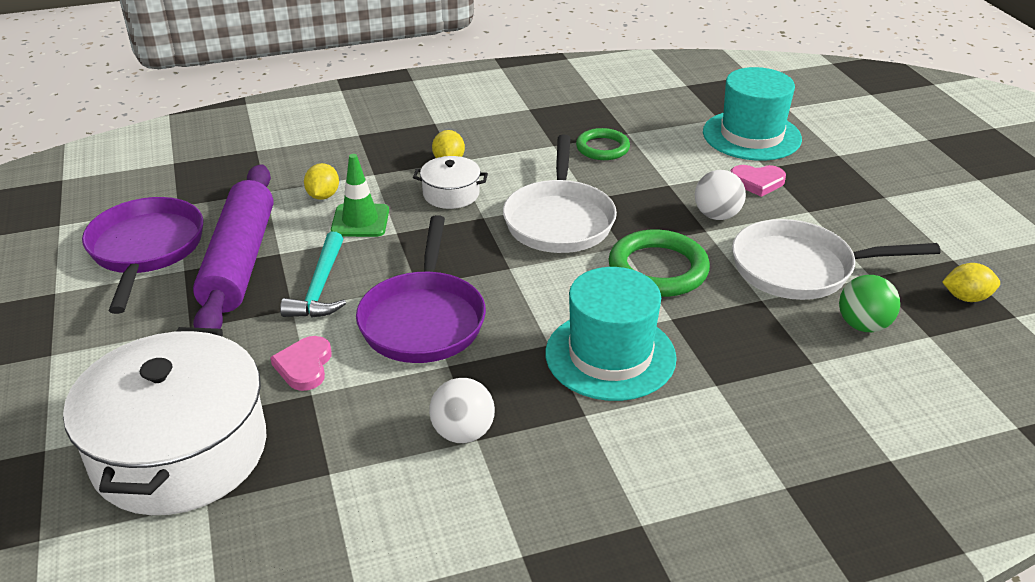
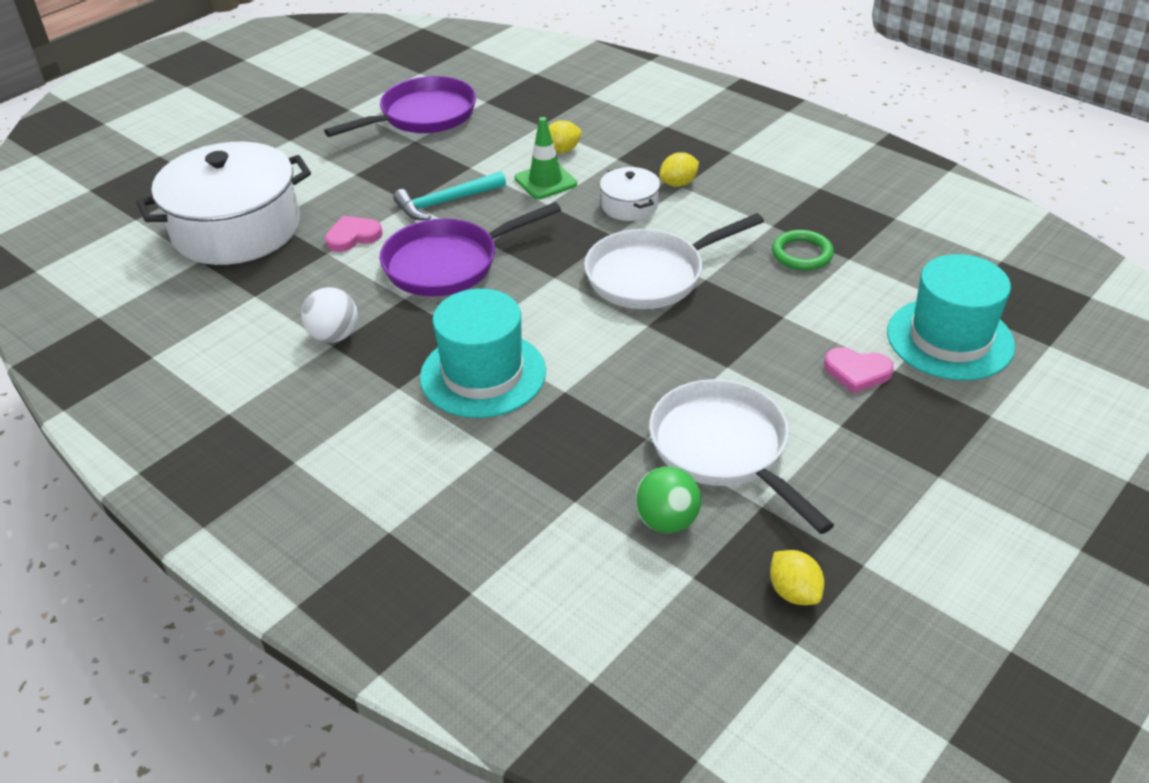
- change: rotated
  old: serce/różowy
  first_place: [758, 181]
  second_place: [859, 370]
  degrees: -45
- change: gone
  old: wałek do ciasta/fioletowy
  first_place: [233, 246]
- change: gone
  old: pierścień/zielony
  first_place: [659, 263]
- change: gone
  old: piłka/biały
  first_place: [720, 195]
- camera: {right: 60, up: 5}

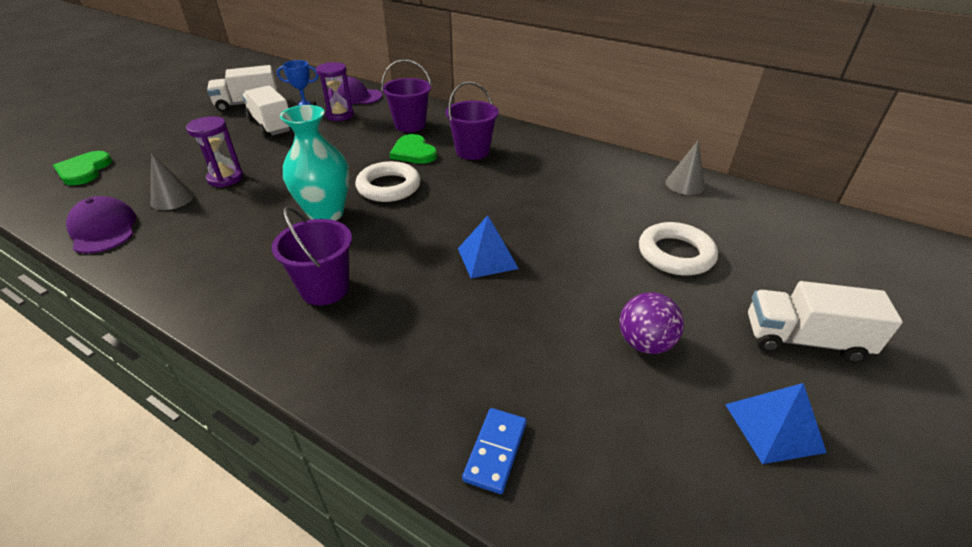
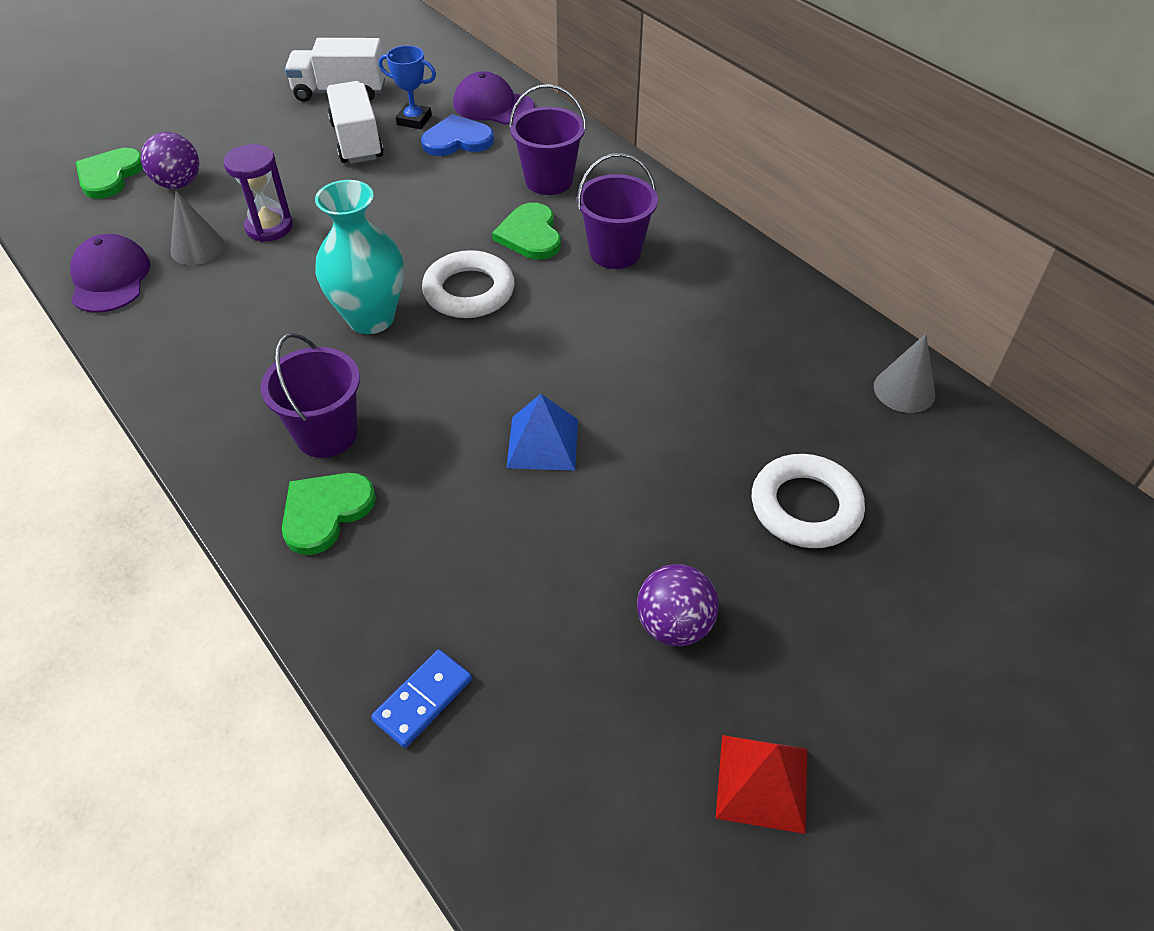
- change: new
  new: piłka/fioletowy
  second_place: [170, 160]
- change: new
  new: serce/zielony
  second_place: [329, 514]
- change: swapped
  old: klepsydra/fioletowy
  new: serce/niebieski
  first_place: [335, 91]
  second_place: [457, 135]
- change: repainted
  old: piramida/niebieski
  new: piramida/czerwony
  first_place: [776, 423]
  second_place: [761, 784]
- change: gone
  old: ciężarówka/biały
  first_place: [825, 322]
- camera: {right: 20, up: 10}

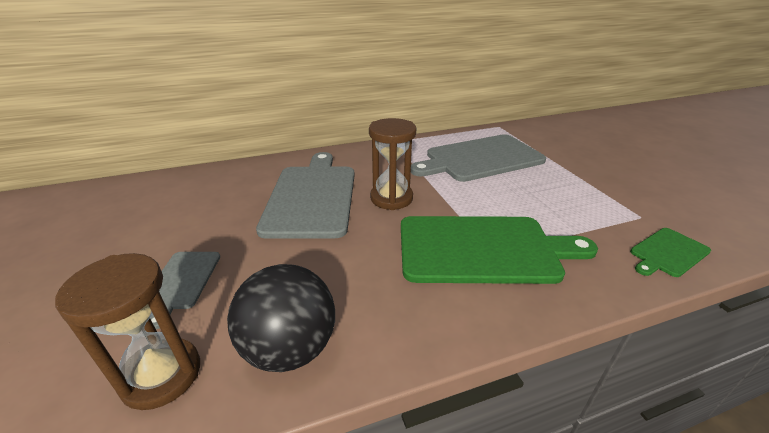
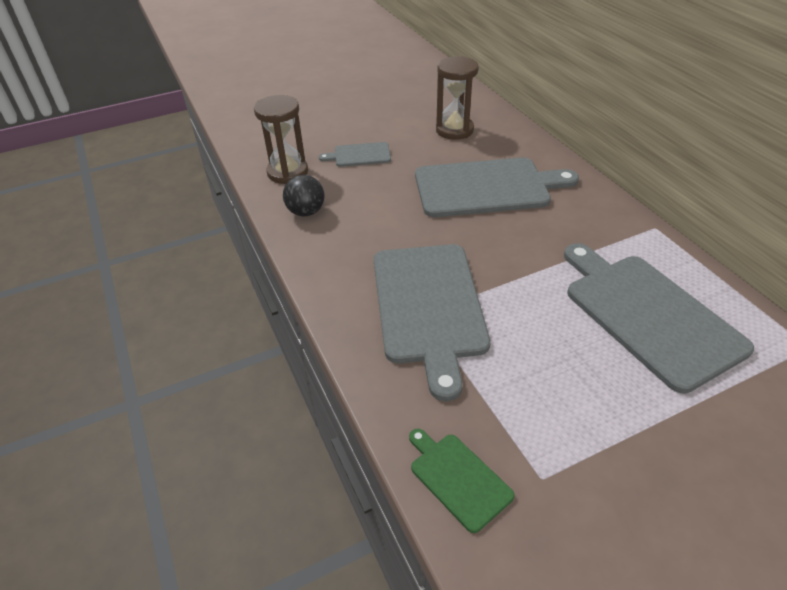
- change: scaled
  old: piłka/czarny
  first_place: [281, 318]
  second_place: [304, 195]
  factor: 0.64
- change: repainted
  old: deska do krojenia/zielony
  new: deska do krojenia/szary
  first_place: [499, 250]
  second_place: [432, 322]
- change: shifted
  old: klepsydra/brązowy
  first_place: [392, 164]
  second_place: [457, 98]
- camera: {right: 85, up: 10}

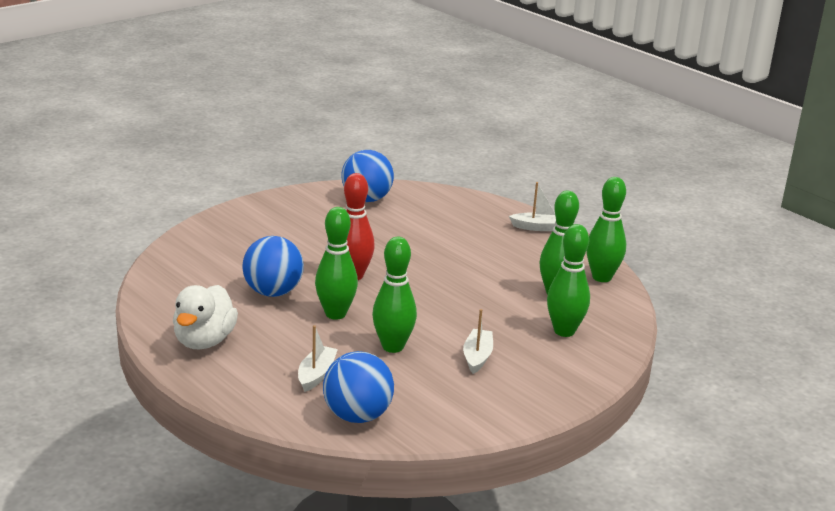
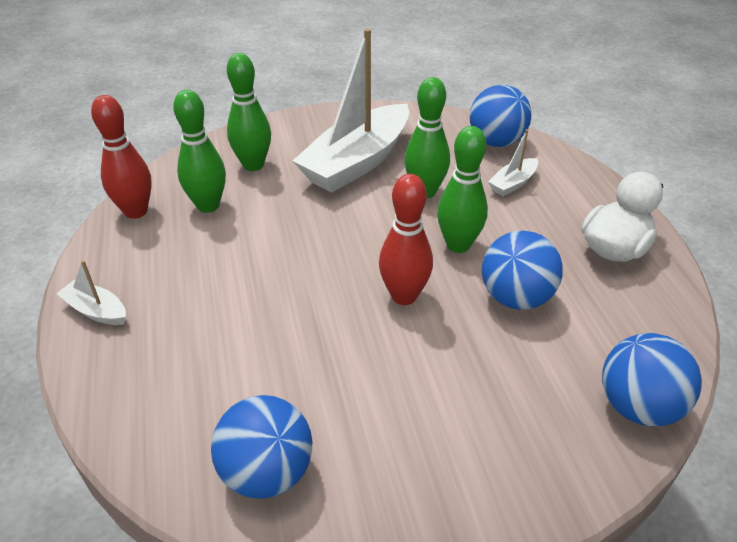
- change: repainted
  old: kręgiel/zielony
  new: kręgiel/czerwony
  first_place: [606, 229]
  second_place: [121, 157]
- change: scaled
  old: łódka/biały
  first_place: [478, 341]
  second_place: [351, 110]
  factor: 2.32
- change: new
  new: piłka/niebieski
  second_place: [652, 379]
- camera: {right: -150, up: 15}

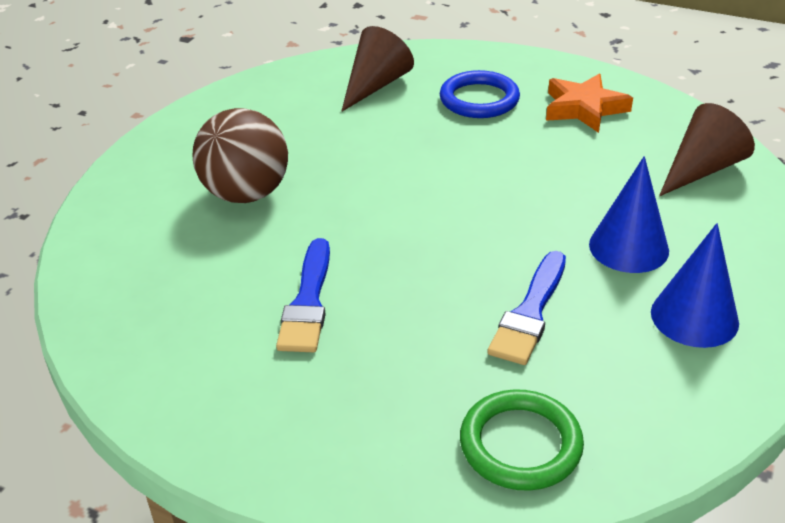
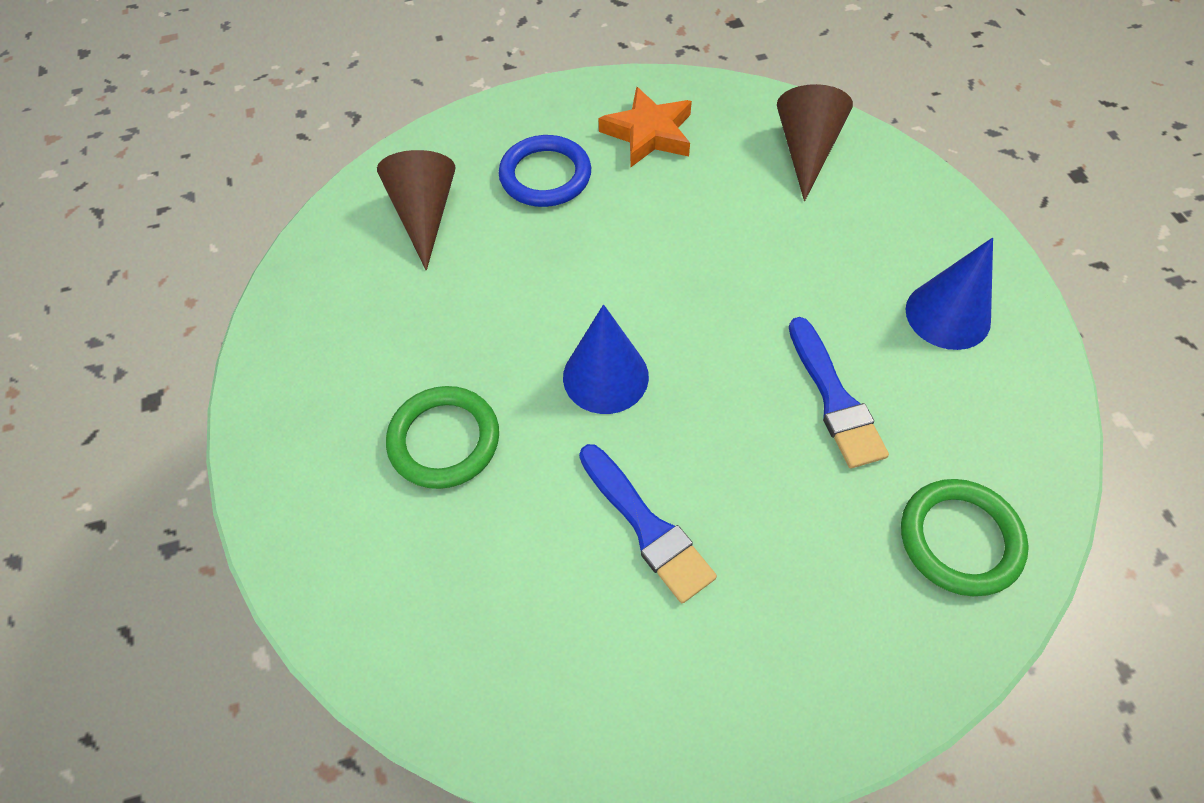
- change: swapped
  old: piłka/brązowy
  new: pierścień/zielony
  first_place: [240, 155]
  second_place: [442, 437]
- change: shifted
  old: stożek/niebieski
  first_place: [629, 214]
  second_place: [606, 359]
- camera: {right: -40, up: 20}

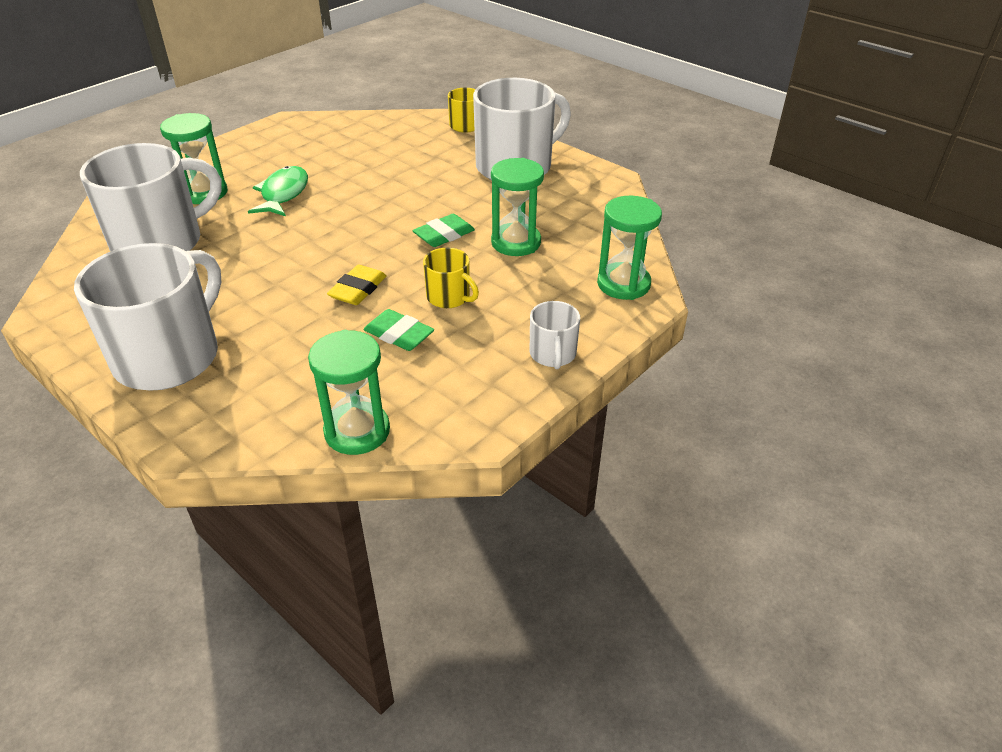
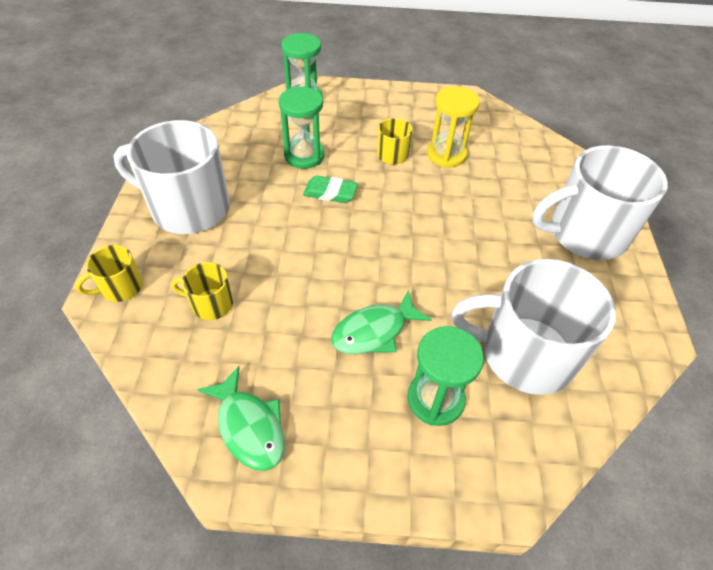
- change: new
  new: kubek/żółty
  second_place: [202, 291]
- change: new
  new: ryba/zielony
  second_place: [240, 418]
- change: swapped
  old: gumka do mazania/zielony
  new: klepsydra/żółty
  first_place: [399, 330]
  second_place: [453, 127]
- change: gone
  old: klepsydra/zielony
  first_place: [349, 392]
- change: gone
  old: gumka do mazania/żółty
  first_place: [357, 285]
- change: gone
  old: kubek/biały
  first_place: [555, 335]
- camera: {right: -130, up: 10}

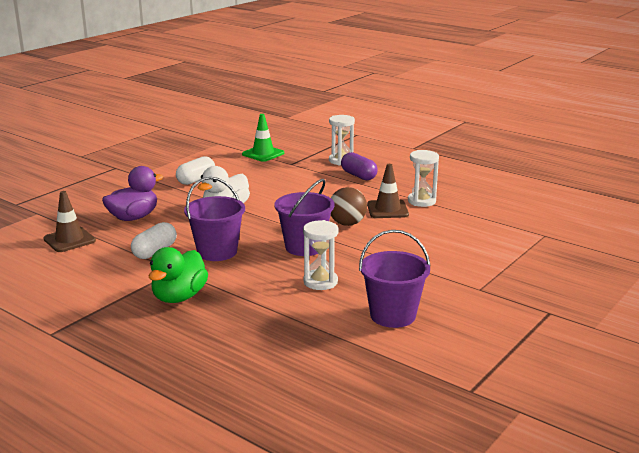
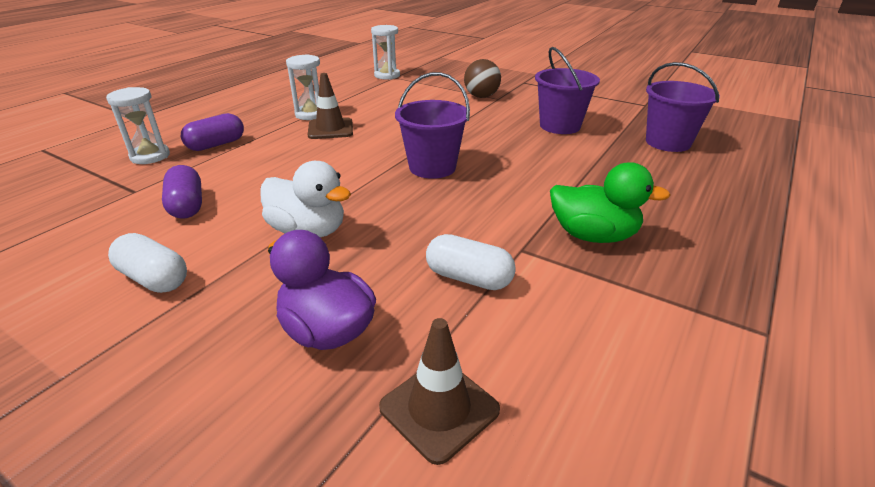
- change: new
  new: kapsułka/fioletowy
  second_place: [182, 192]
- change: shifted
  old: klepsydra/biały
  first_place: [320, 255]
  second_place: [385, 52]
- change: shifted
  old: piłka/brązowy
  first_place: [349, 206]
  second_place: [482, 78]
- change: shifted
  old: wiadro/fioletowy
  first_place: [214, 219]
  second_place: [683, 107]
- change: gone
  old: pachołek/zielony
  first_place: [263, 138]
- camera: {right: -95, up: 10}

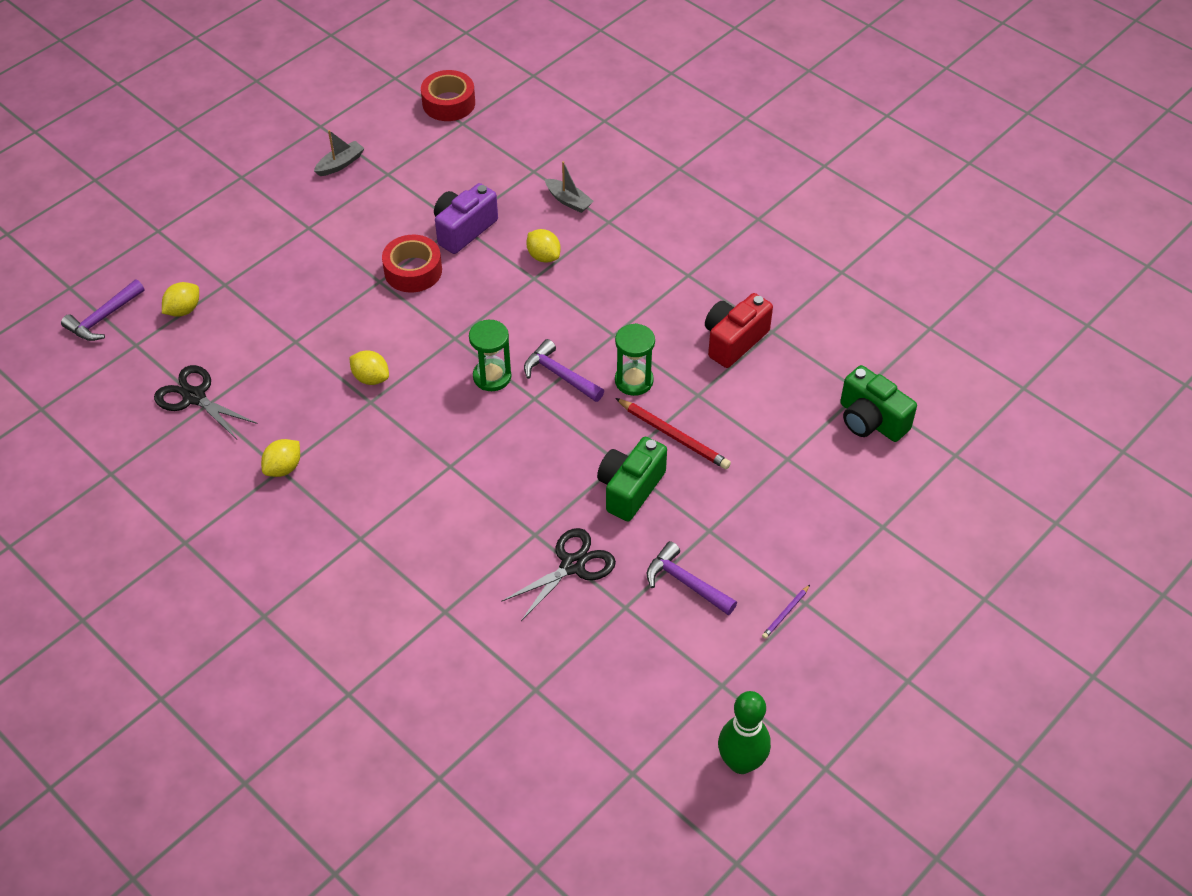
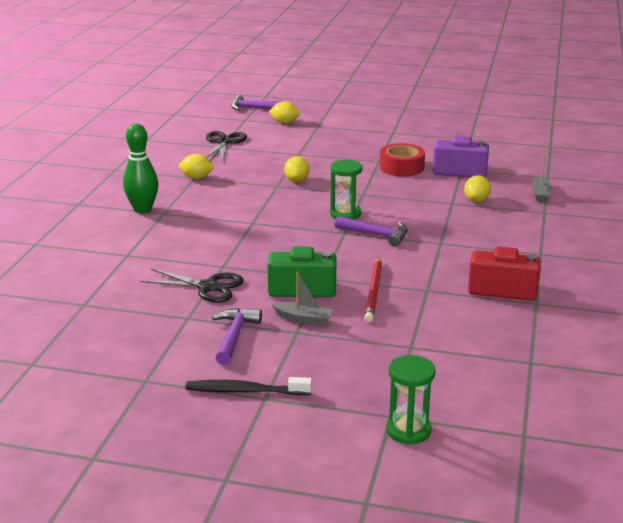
- change: shifted
  old: kręgiel/zielony
  first_place: [744, 732]
  second_place: [141, 168]
- change: swapped
  old: ołówek/fioletowy
  new: szczoteczka do zębów/czarny
  first_place: [786, 612]
  second_place: [249, 386]
- change: shifted
  old: łódka/szary
  first_place: [339, 153]
  second_place: [302, 298]
- change: rotated
  old: młotek/fioletowy
  first_place: [564, 370]
  second_place: [371, 231]
  degrees: 105
- change: shifted
  old: klepsydra/zielony
  first_place: [635, 359]
  second_place: [411, 400]
- change: gone
  old: taśma klejąca/czerwony
  first_place: [448, 95]
- change: gone
  old: aparat fotograficzny/zielony
  first_place: [878, 403]
- camera: {right: 60, up: -25}

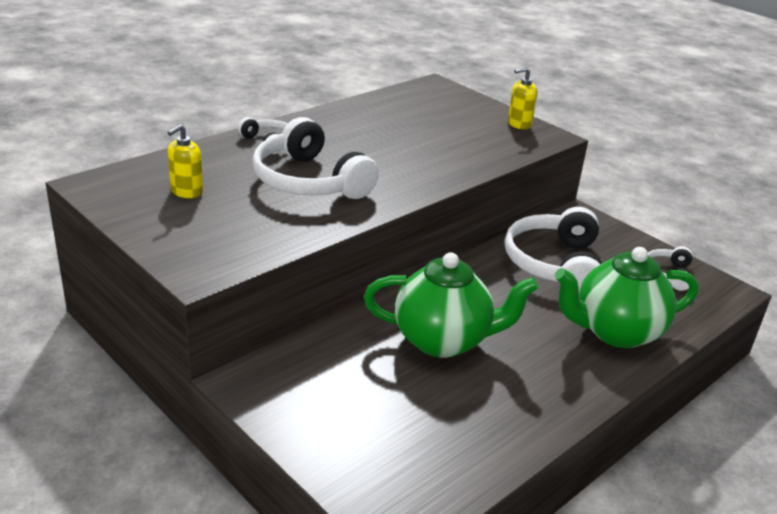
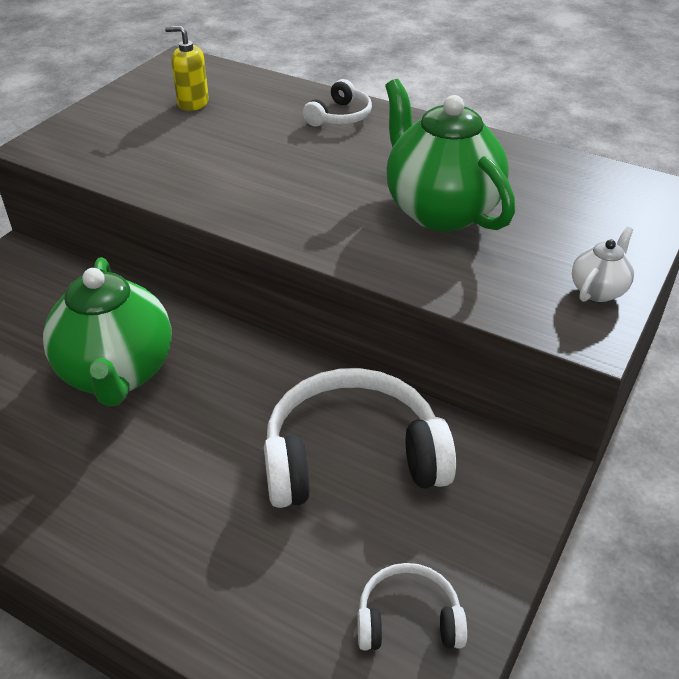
- change: shifted
  old: imbryk/zielony
  first_place: [626, 297]
  second_place: [450, 155]
- change: swapped
  old: dozownik mydła/żółty
  new: imbryk/biały
  first_place: [522, 98]
  second_place: [603, 264]
- change: gone
  old: słuchawki/biały
  first_place: [315, 158]
- camera: {right: 75, up: 10}

